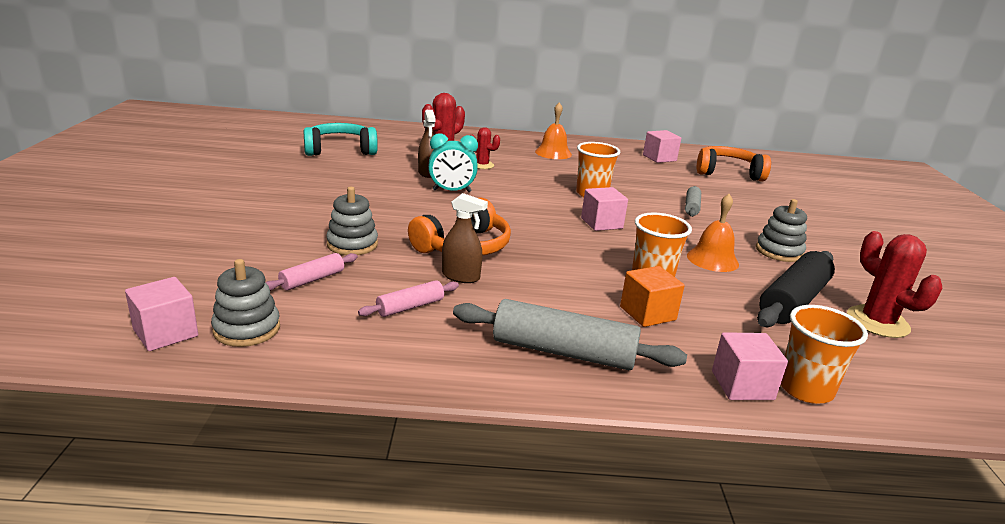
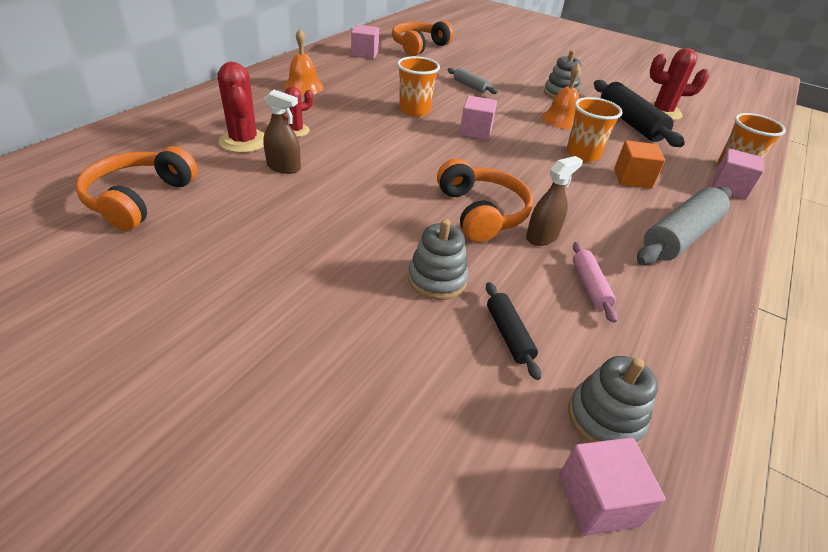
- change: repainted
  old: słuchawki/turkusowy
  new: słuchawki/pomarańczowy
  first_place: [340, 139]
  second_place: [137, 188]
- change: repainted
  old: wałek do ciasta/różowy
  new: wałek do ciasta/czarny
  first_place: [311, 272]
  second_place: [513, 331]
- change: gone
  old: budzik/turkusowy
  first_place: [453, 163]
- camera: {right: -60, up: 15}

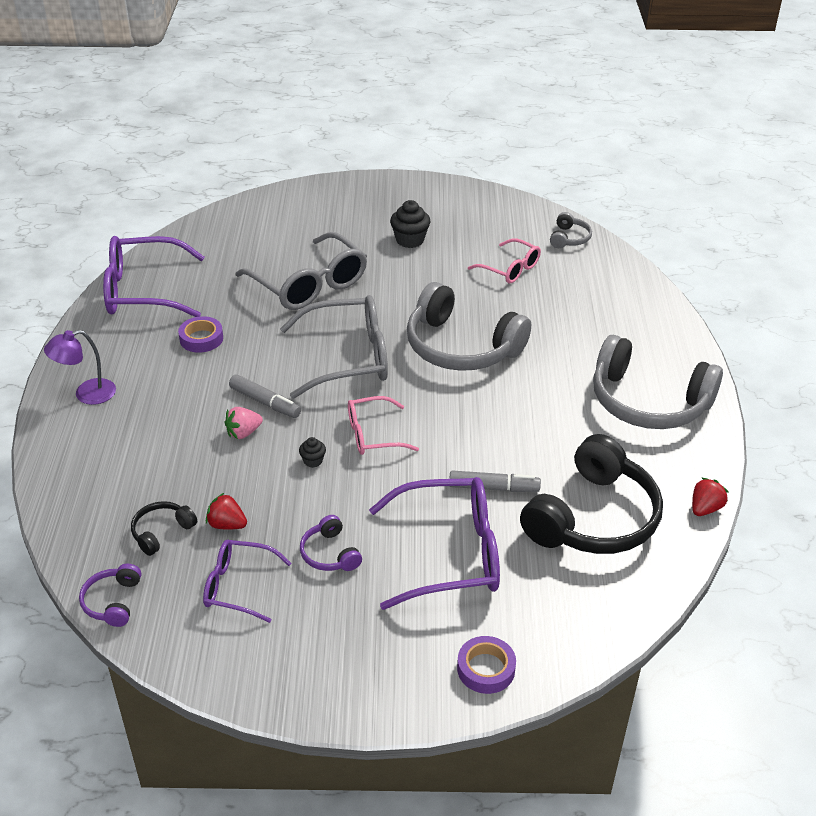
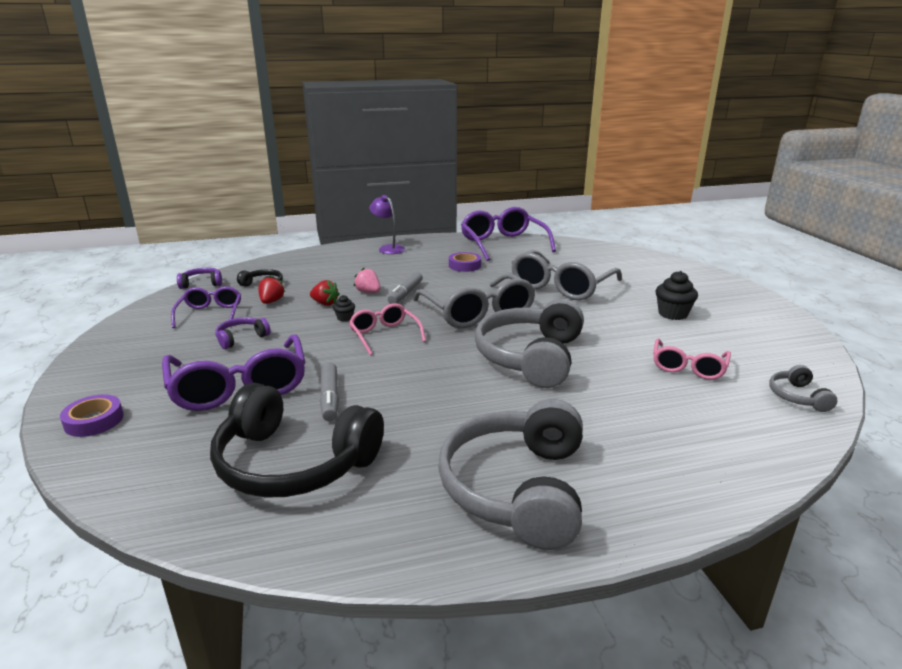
- change: shifted
  old: truskawka/czerwony
  first_place: [710, 496]
  second_place: [325, 293]
- change: rotated
  old: słuchawki/szary
  first_place: [571, 230]
  second_place: [803, 388]
  degrees: 90
- camera: {right: 75, up: -15}

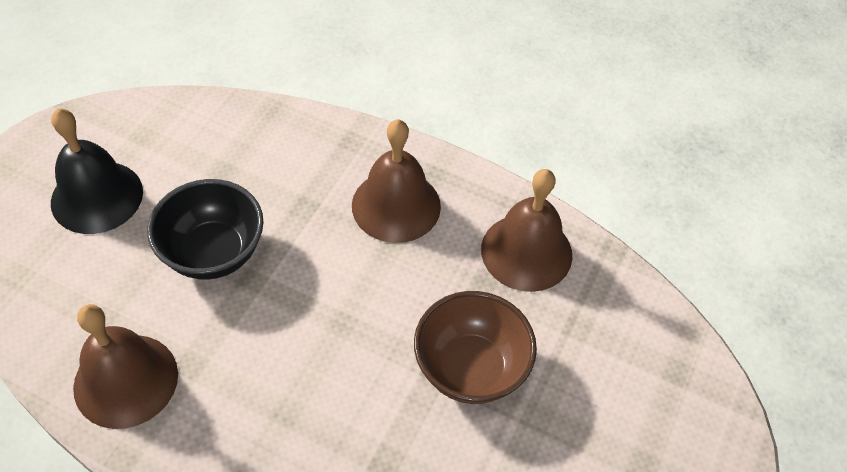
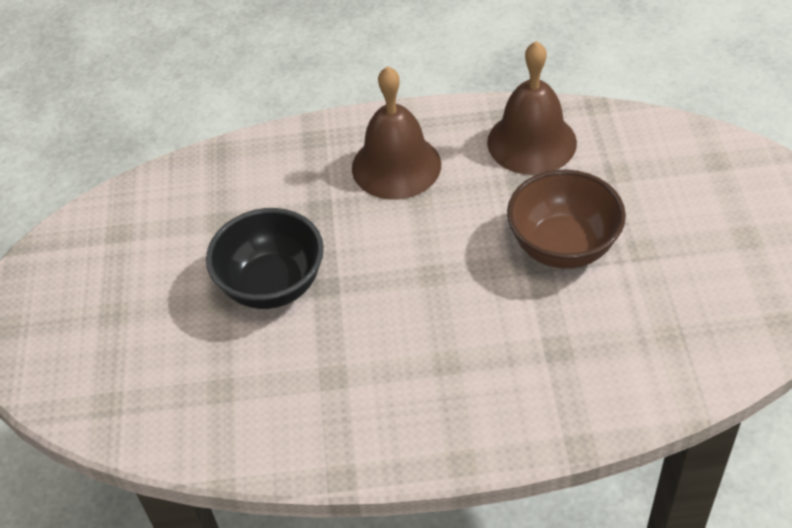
- change: gone
  old: dzwonek/czarny
  first_place: [97, 171]
- change: gone
  old: dzwonek/brązowy
  first_place: [125, 366]
- camera: {right: -25, up: -5}

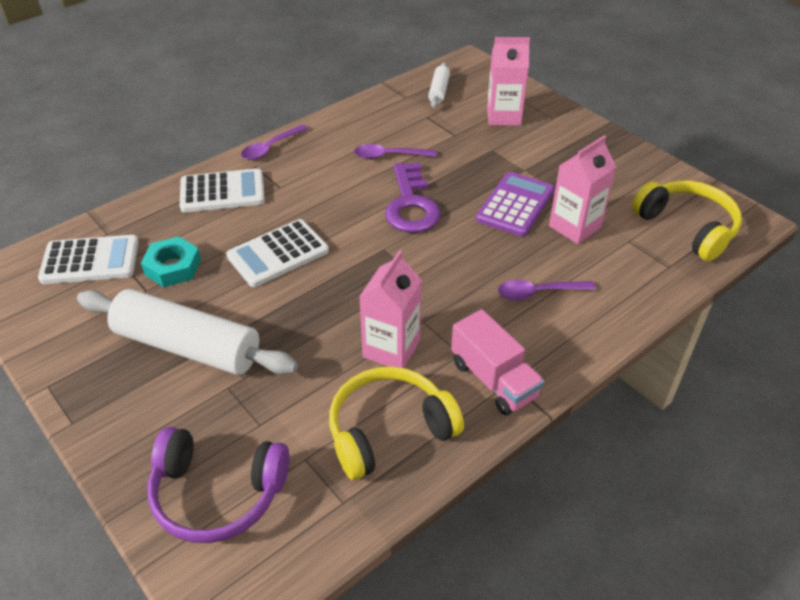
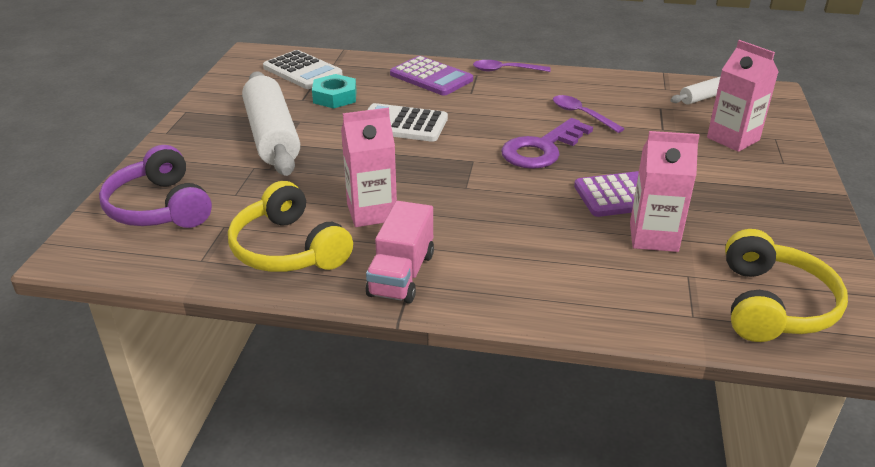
- change: rotated
  old: słuchawki/żółty
  first_place: [396, 423]
  second_place: [290, 226]
  degrees: -150
- change: repainted
  old: kalkulator/biały
  new: kalkulator/fioletowy
  first_place: [222, 190]
  second_place: [431, 76]
- change: gone
  old: łyżka/fioletowy
  first_place: [547, 290]
- camera: {right: 50, up: -10}

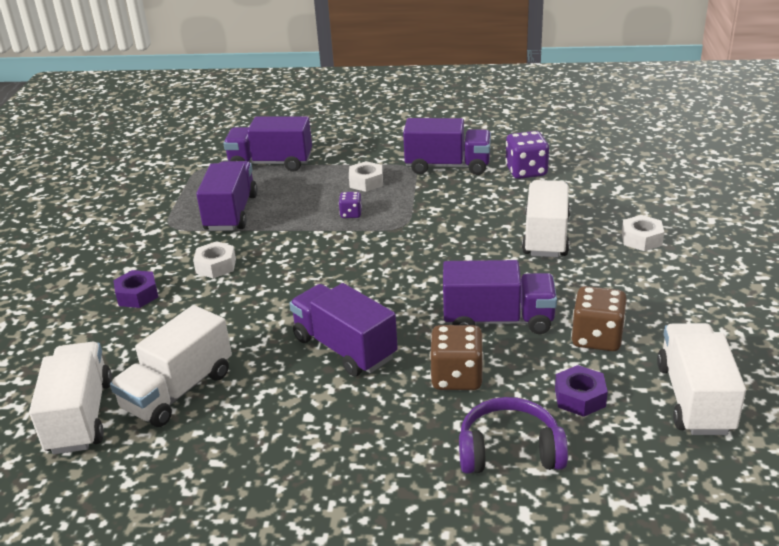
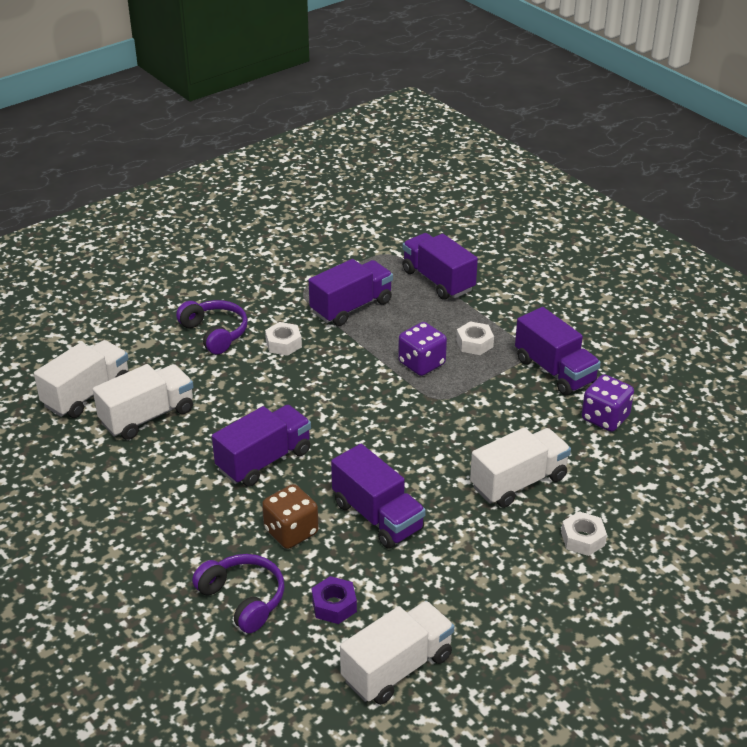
- change: rotated
  old: ciężarówka/biały
  first_place: [171, 366]
  second_place: [143, 402]
  degrees: 150
- change: swapped
  old: nakrętka/fioletowy
  new: słuchawki/fioletowy
  first_place: [135, 289]
  second_place: [212, 327]
- change: rotated
  old: ciężarówka/fioletowy
  first_place: [343, 330]
  second_place: [261, 445]
  degrees: 45
- change: scaled
  old: kostka do gry/fioletowy
  first_place: [350, 205]
  second_place: [422, 349]
  factor: 1.84
- change: gone
  old: kostka do gry/brązowy
  first_place: [599, 318]
- camera: {right: 45, up: 5}

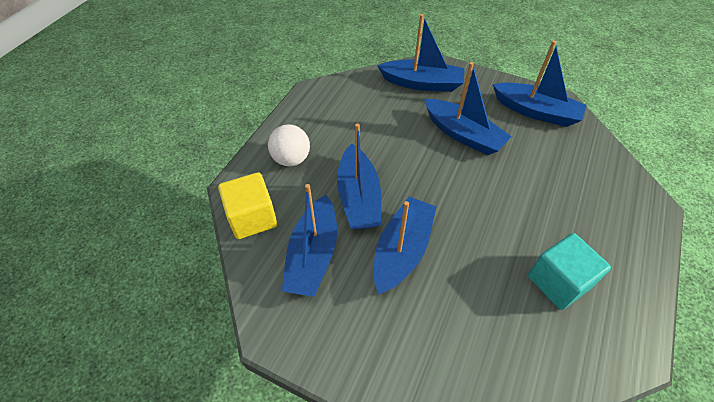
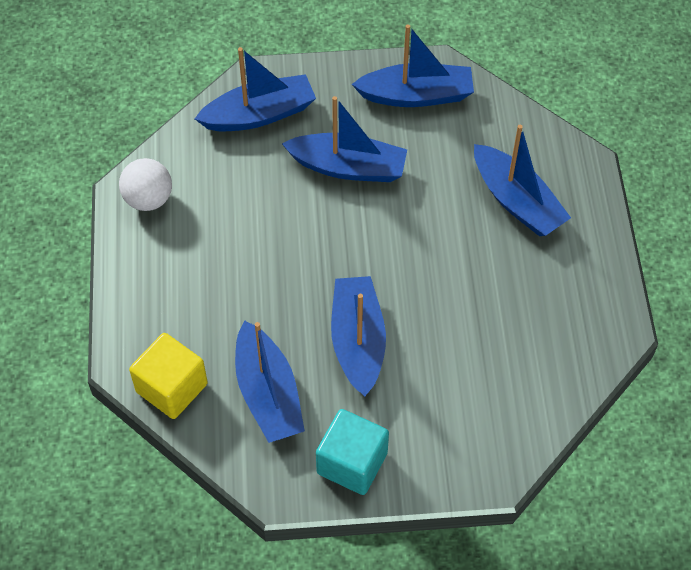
- change: shifted
  old: piłka/biały
  first_place: [289, 145]
  second_place: [145, 184]
- change: shifted
  old: sześcian/turkusowy
  first_place: [569, 271]
  second_place: [352, 452]
- change: shifted
  old: łódka/niebieski
  first_place: [359, 176]
  second_place: [522, 180]
- camera: {right: -30, up: 5}

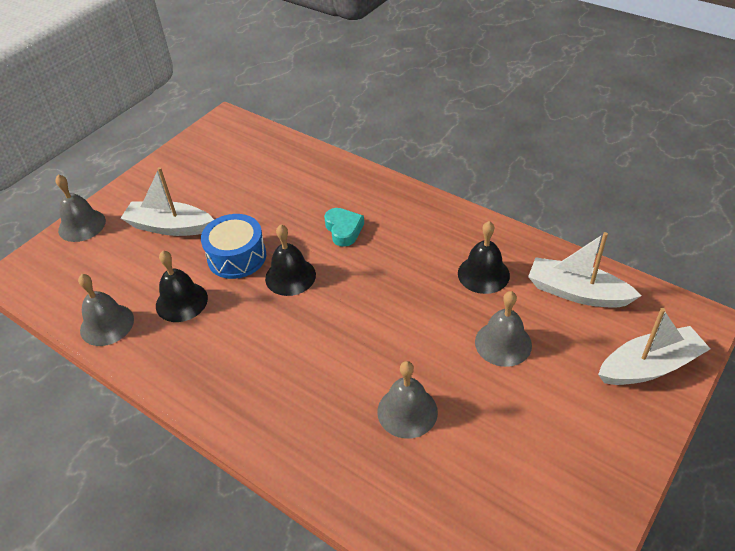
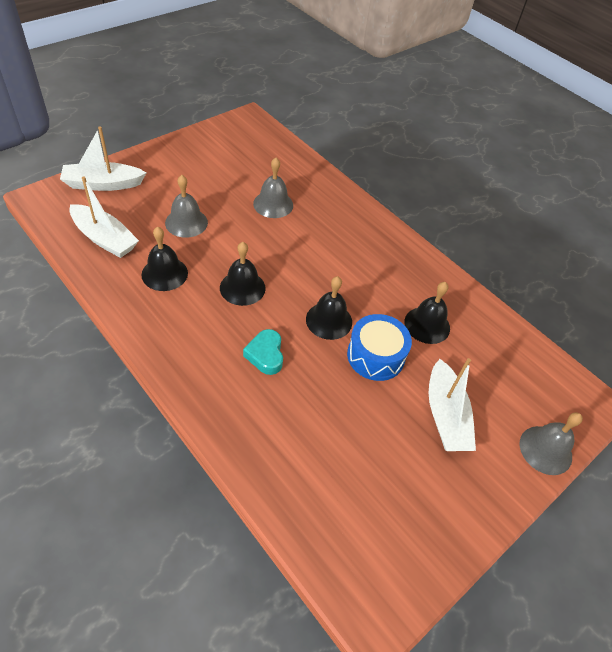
- change: new
  new: dzwonek/czarny
  second_place: [243, 274]
- change: rotated
  old: łódka/biały
  first_place: [167, 201]
  second_place: [452, 404]
  degrees: 60
- change: gone
  old: dzwonek/szary
  first_place: [106, 310]
- camera: {right: -175, up: 5}

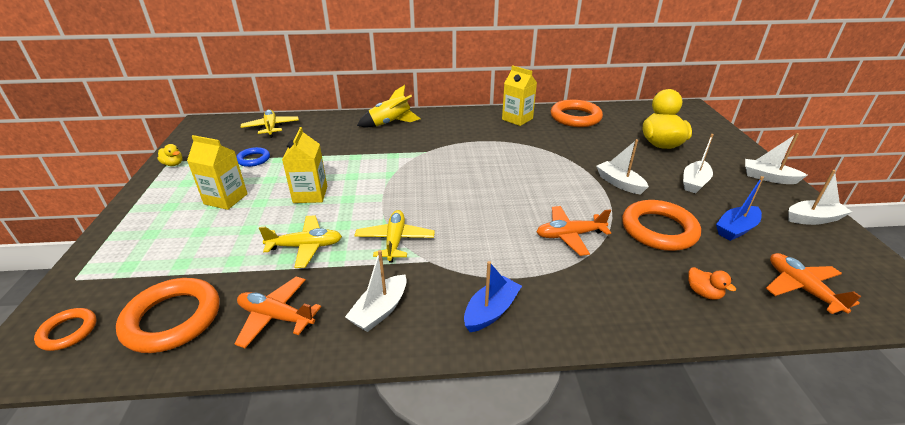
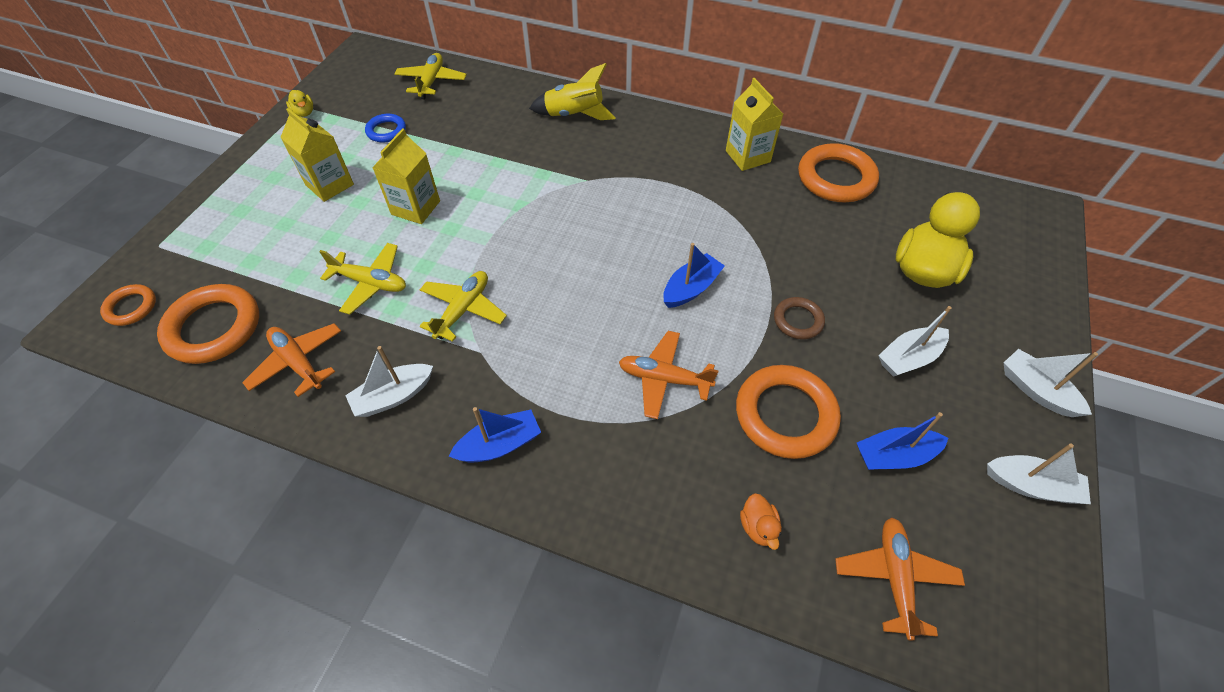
- change: new
  new: łódka/niebieski
  second_place: [694, 275]
- change: swapped
  old: łódka/biały
  new: pierścień/brązowy
  first_place: [622, 167]
  second_place: [799, 318]
- camera: {right: 25, up: 20}

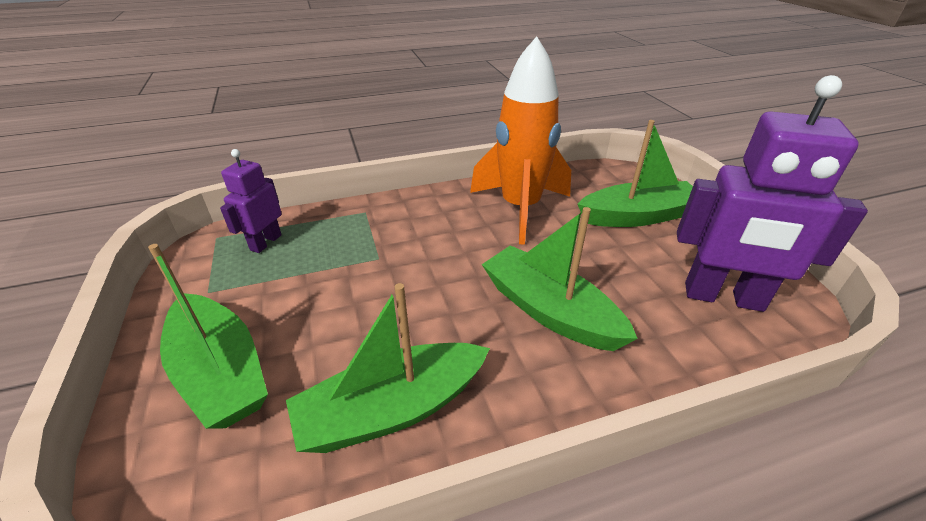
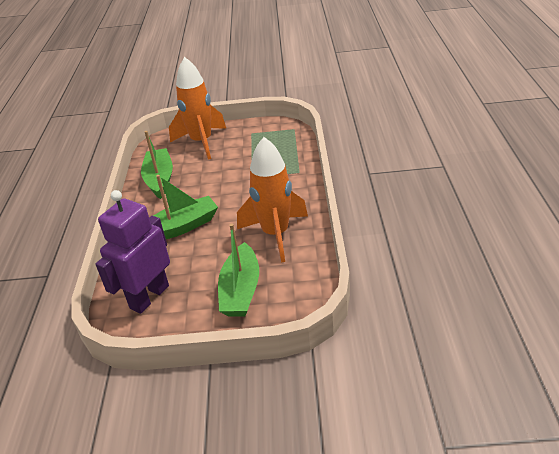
- change: swapped
  old: łódka/zielony
  new: rakieta/pomarańczowy
  first_place: [208, 336]
  second_place: [197, 108]
- change: gone
  old: robot/fioletowy
  first_place: [251, 201]
- camera: {right: 110, up: 0}

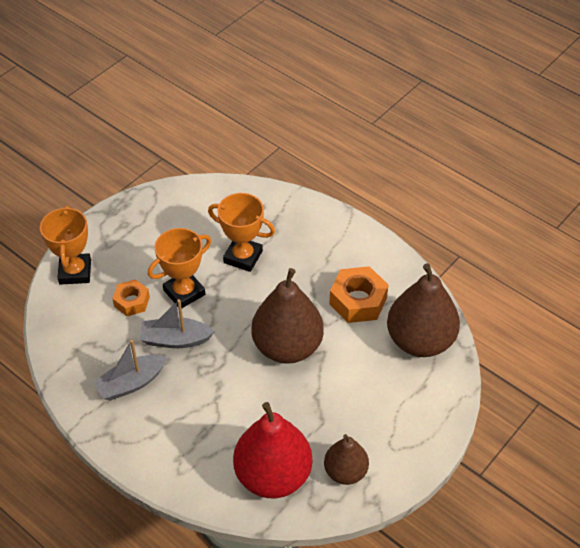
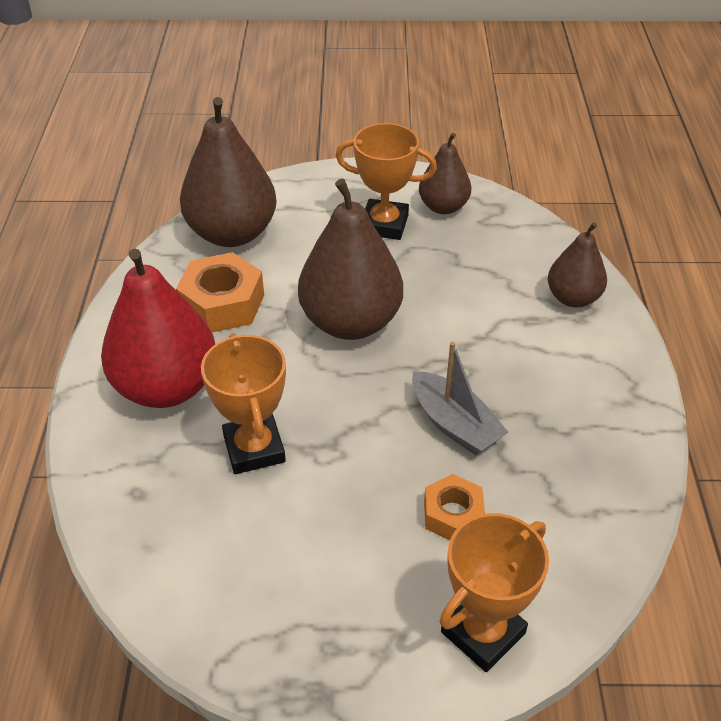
- change: shifted
  old: gruszka/czerwony
  first_place: [272, 450]
  second_place: [158, 328]
- change: shifted
  old: puchar/pomarańczowy
  first_place: [179, 268]
  second_place: [386, 181]
- change: new
  new: gruszka/brązowy
  second_place: [577, 264]
- change: gone
  old: łódka/szary
  first_place: [130, 370]
- camera: {right: -130, up: -5}

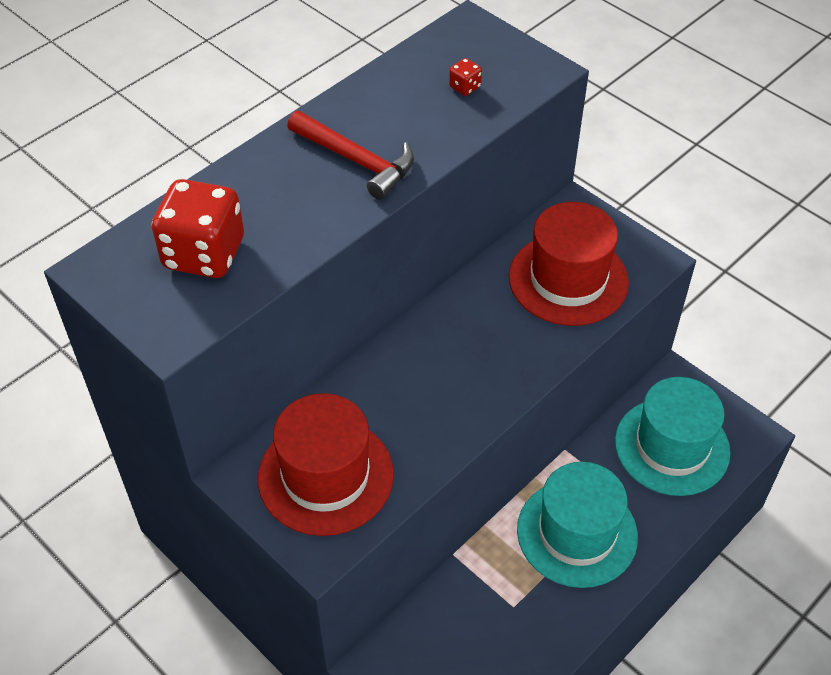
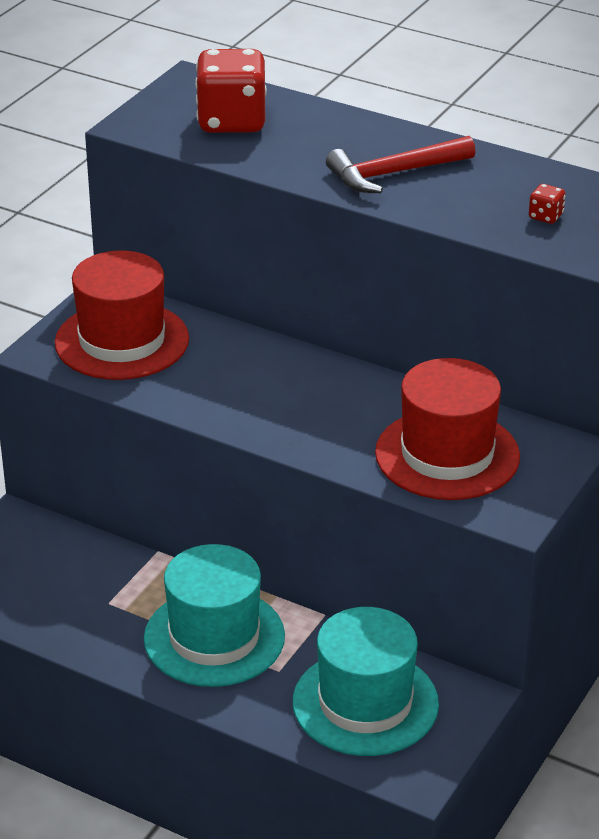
- change: rotated
  old: młotek/czerwony
  first_place: [350, 155]
  second_place: [400, 164]
  degrees: 45
- camera: {right: 75, up: -15}

